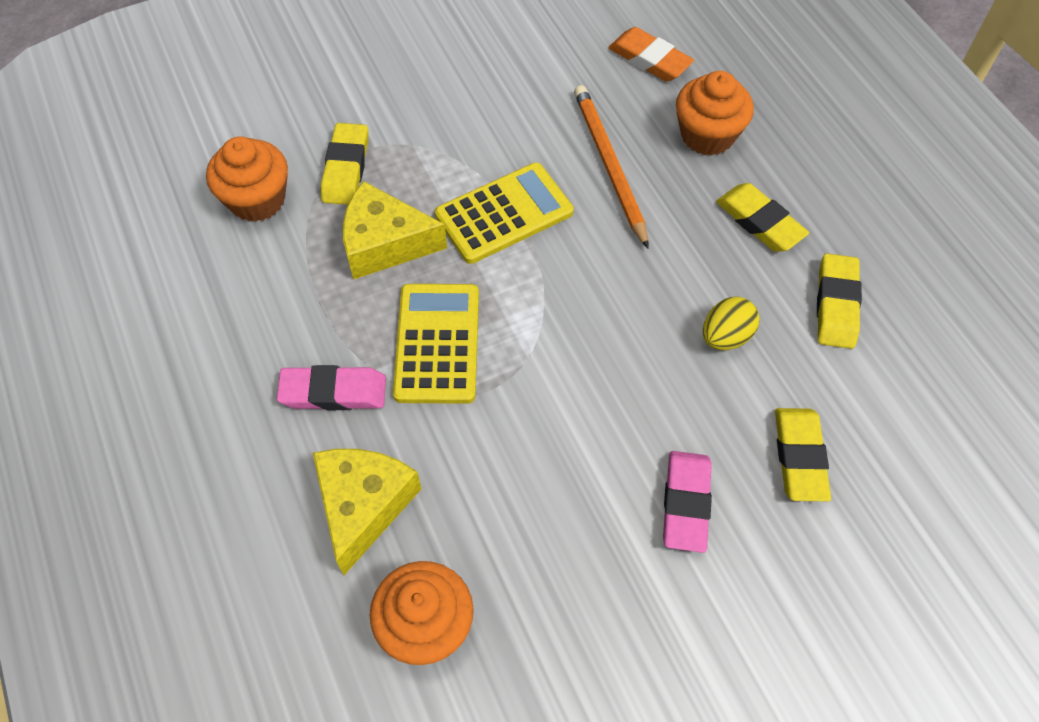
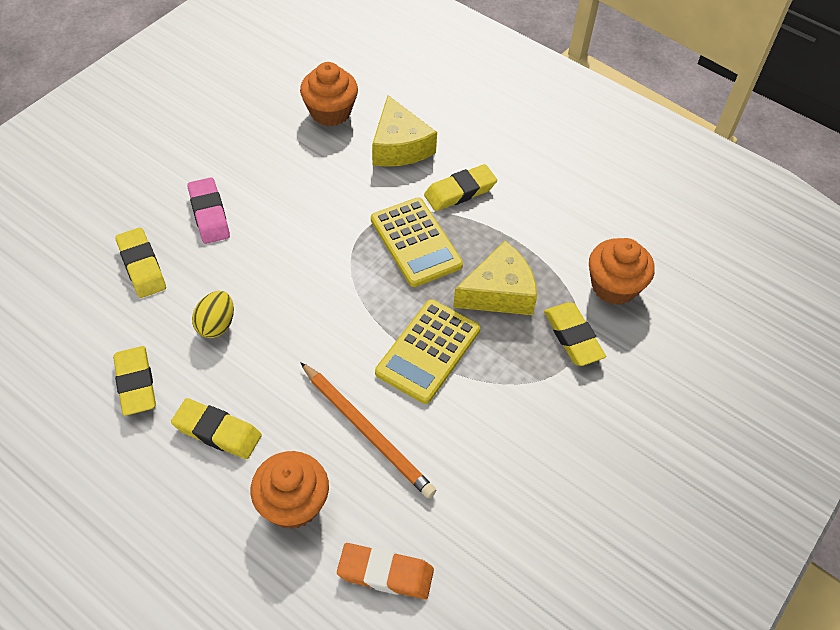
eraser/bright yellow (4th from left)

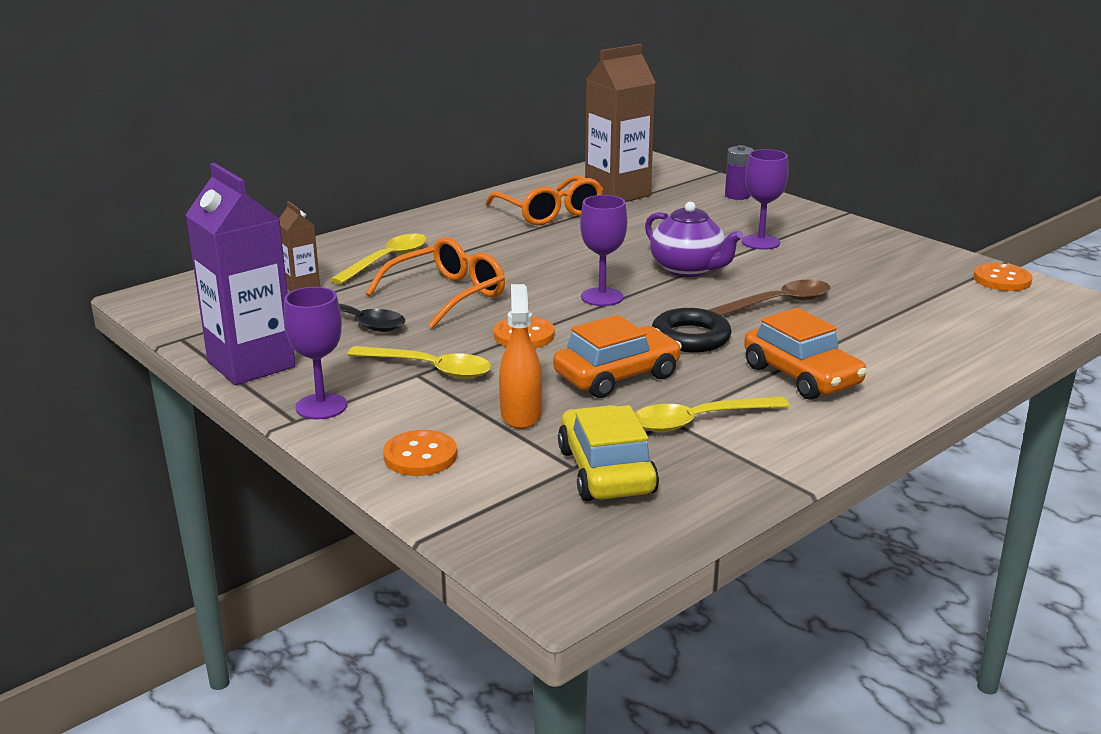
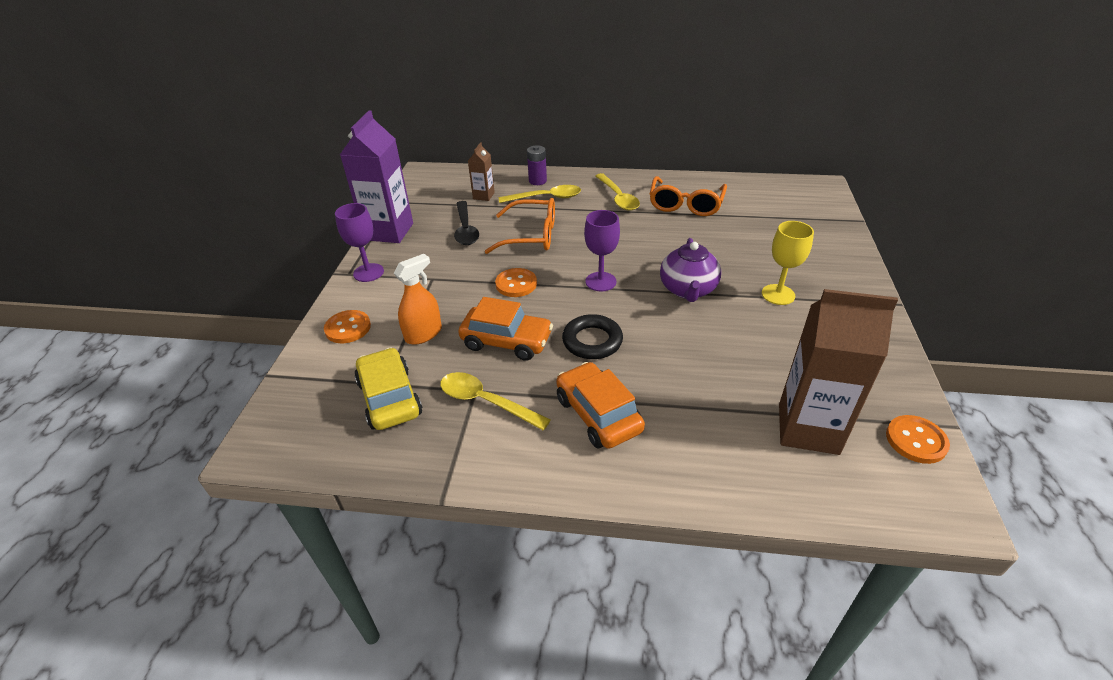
milk carton/russet (2nd from left)
AA battery/royal purple
wine glass/bright yellow
spoon/russet
toy car/bright orange (2nd from left)
spoon/bright yellow (3rd from left)
toy car/bright yellow

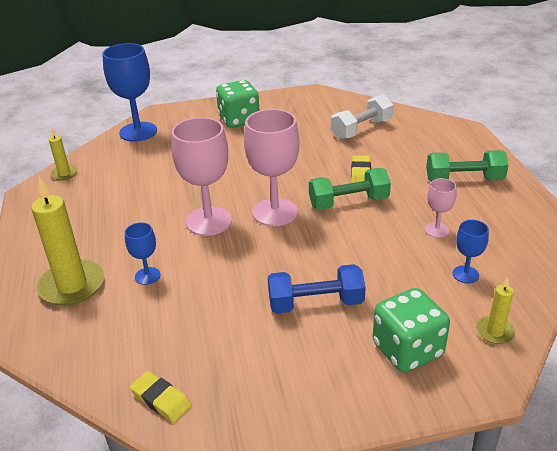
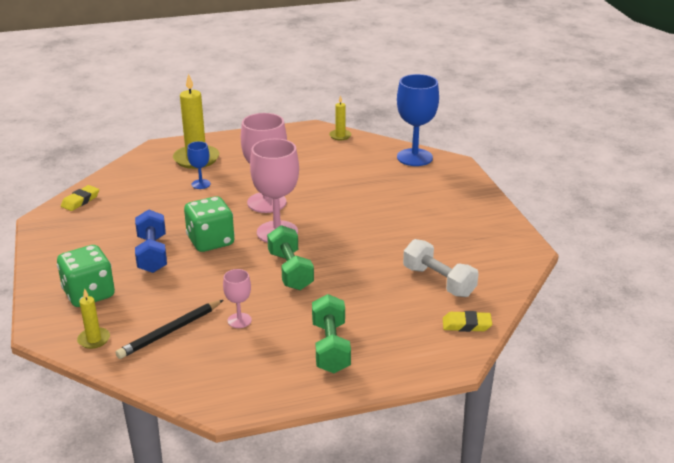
die/emerald (2nd from left)
eraser/bright yellow (2nd from left)
lead pencil/jet-black

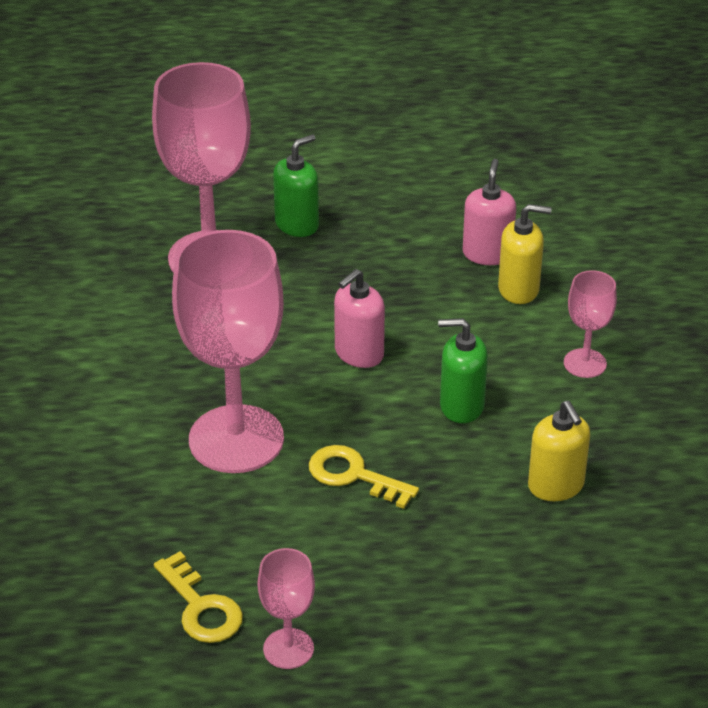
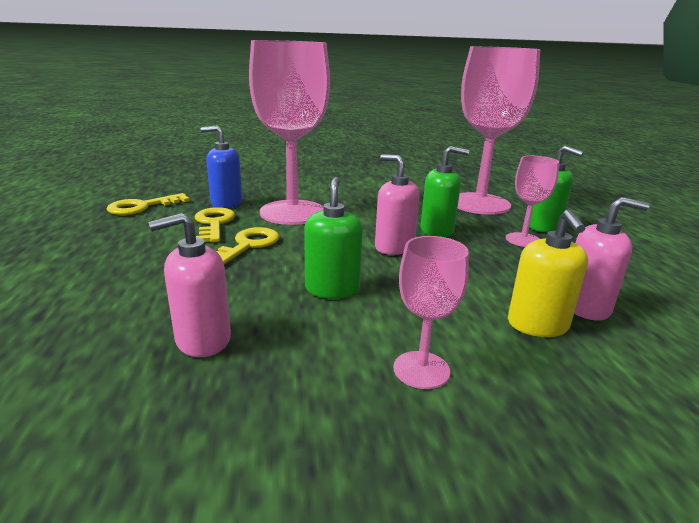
soap pump/rosy (1st from left)
wine glass/rosy (4th from left)
soap pump/royal blue
soap pump/emerald (2nd from left)
door key/bright yellow (2nd from left)

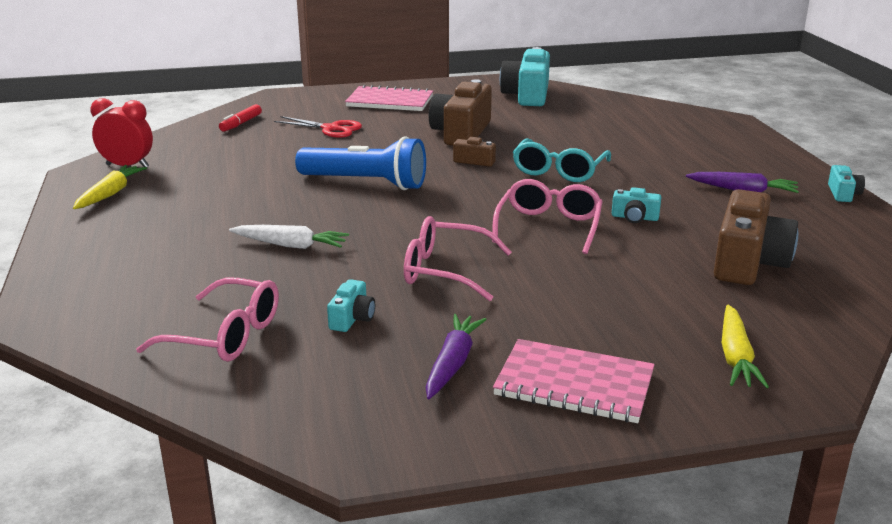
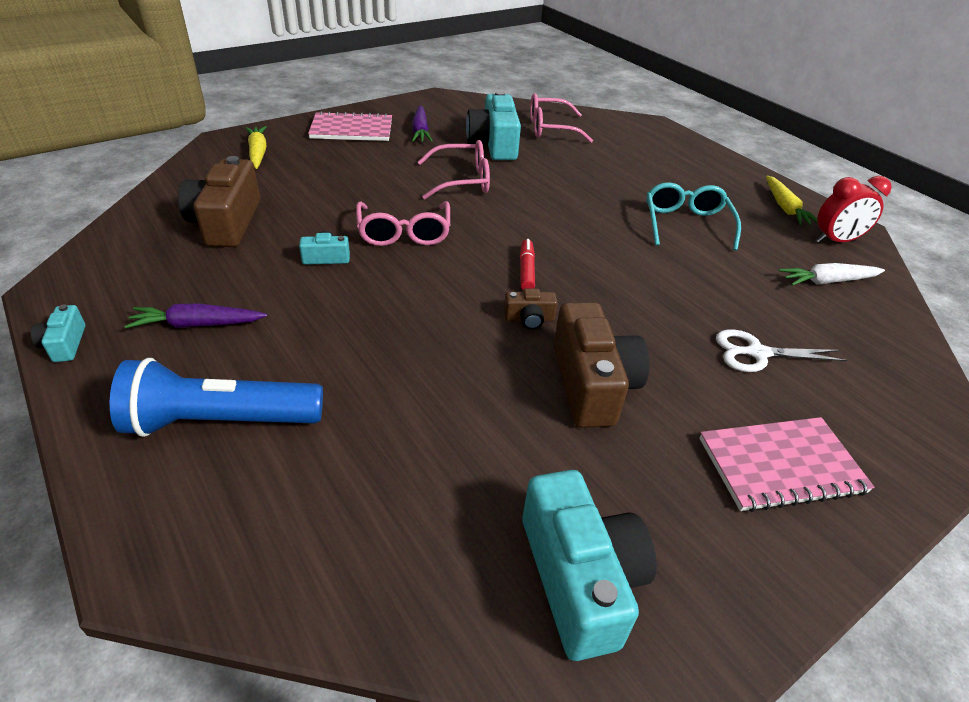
marker pen/scarlet
shears/snow-white
flashlight/royal blue
eyeglasses/aqua
carrot/snow-white
photo camera/aqua (3rd from left)

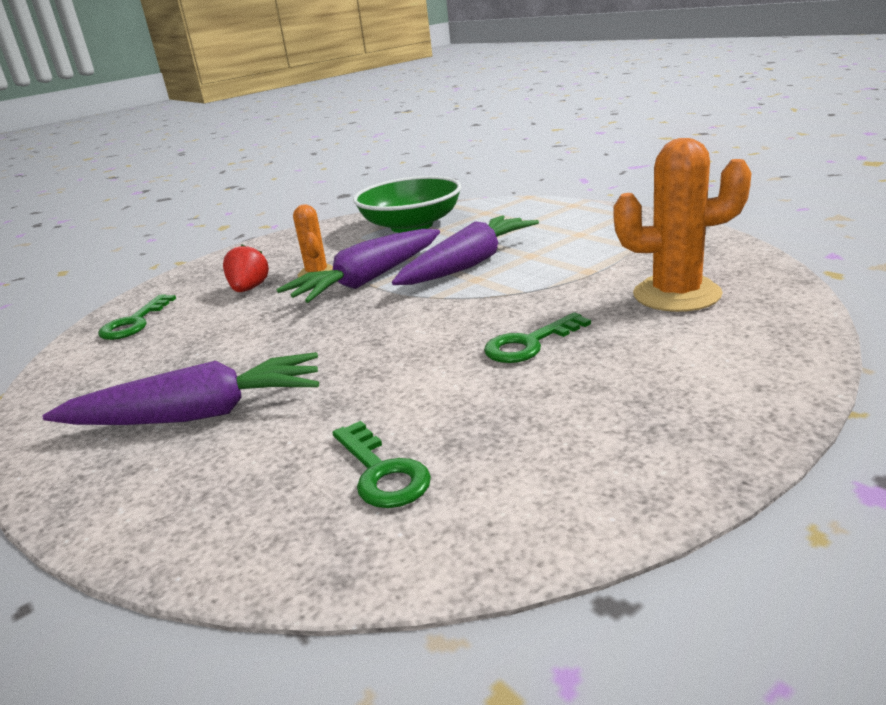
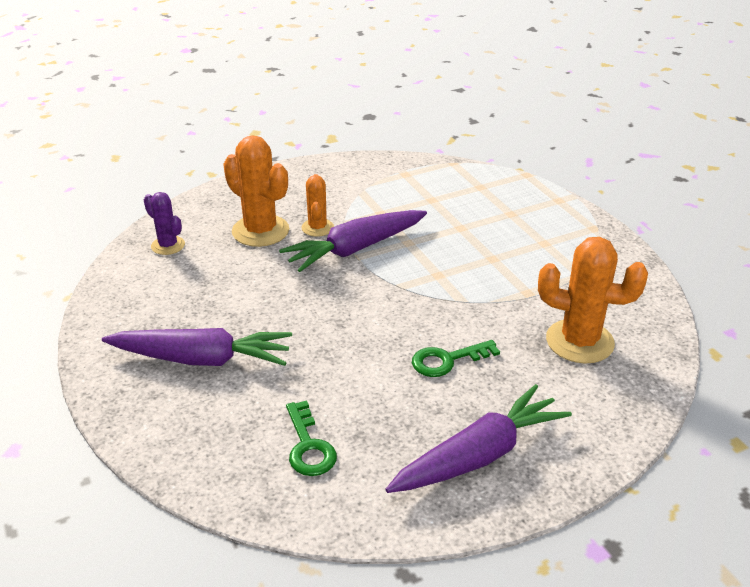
serving bowl/emerald
carrot/royal purple (3rd from left)
cactus/bright orange (1st from left)
cactus/royal purple

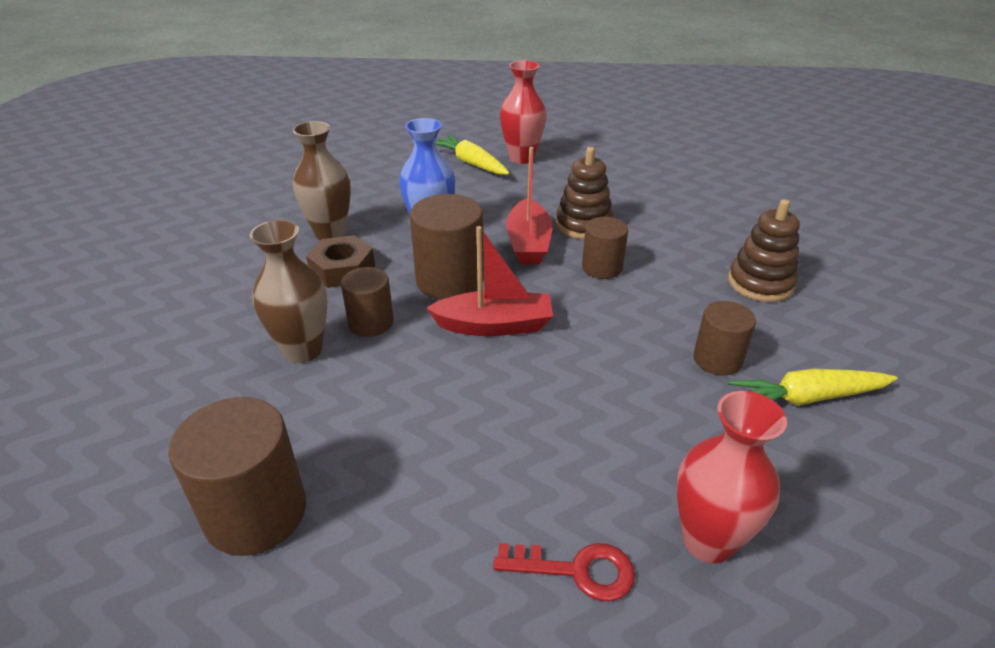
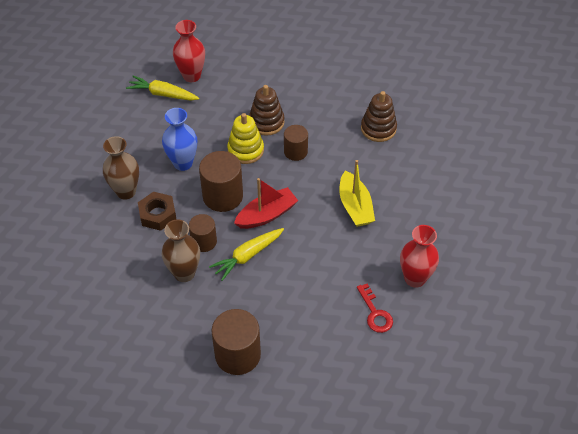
stacking toy/bright yellow
solid cylinder/russet (5th from left in the first image)
carrot/bright yellow (2nd from left)
door key/scarlet
toy boat/bright yellow

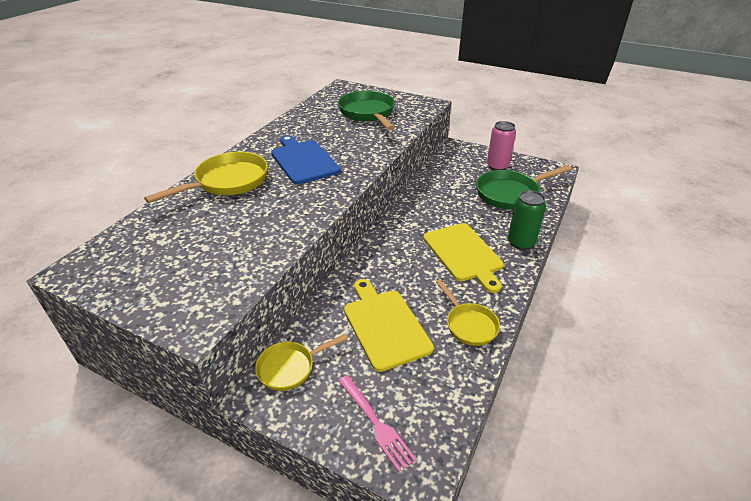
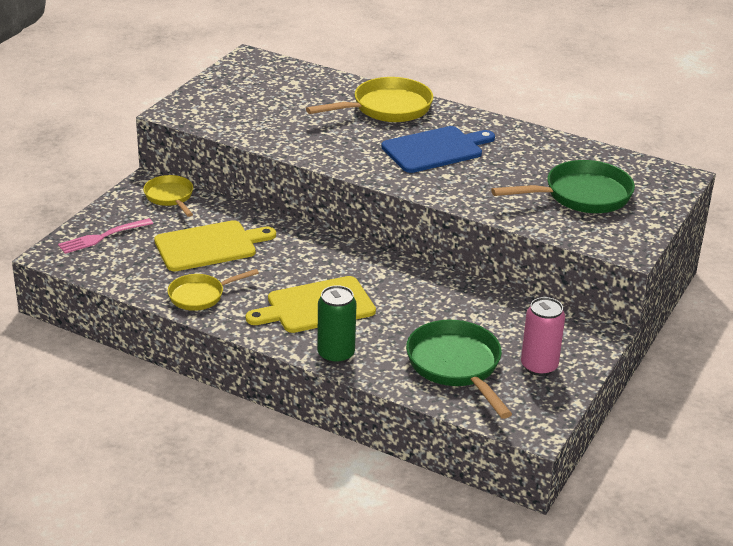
skillet/bright yellow (3rd from left)

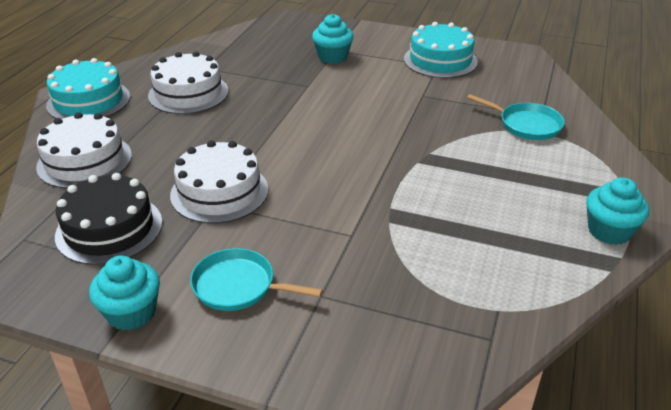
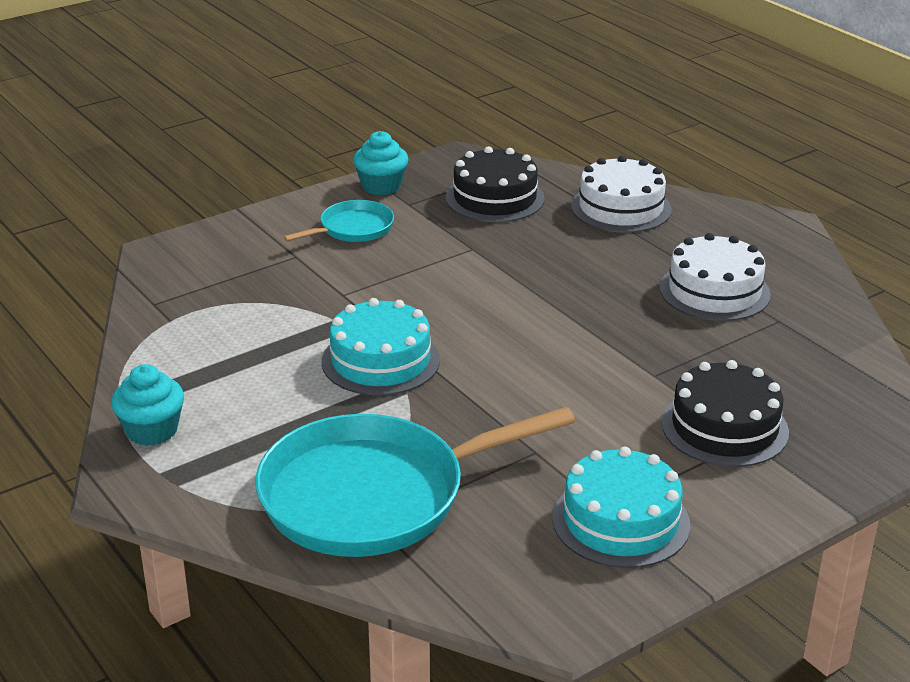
gateau/jet-black (2nd from left)
gateau/aqua (1st from left)
skillet/aqua (2nd from left)
gateau/snow-white (3rd from left in the first image)

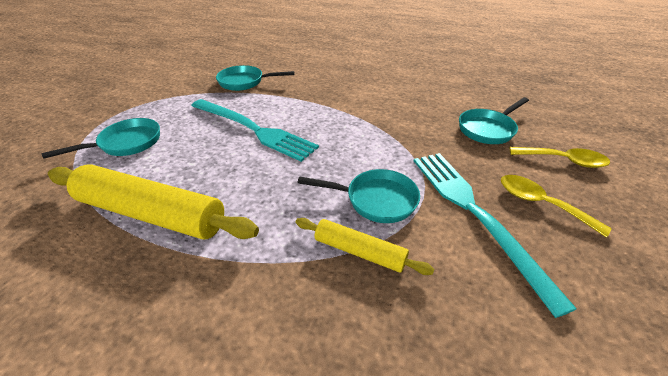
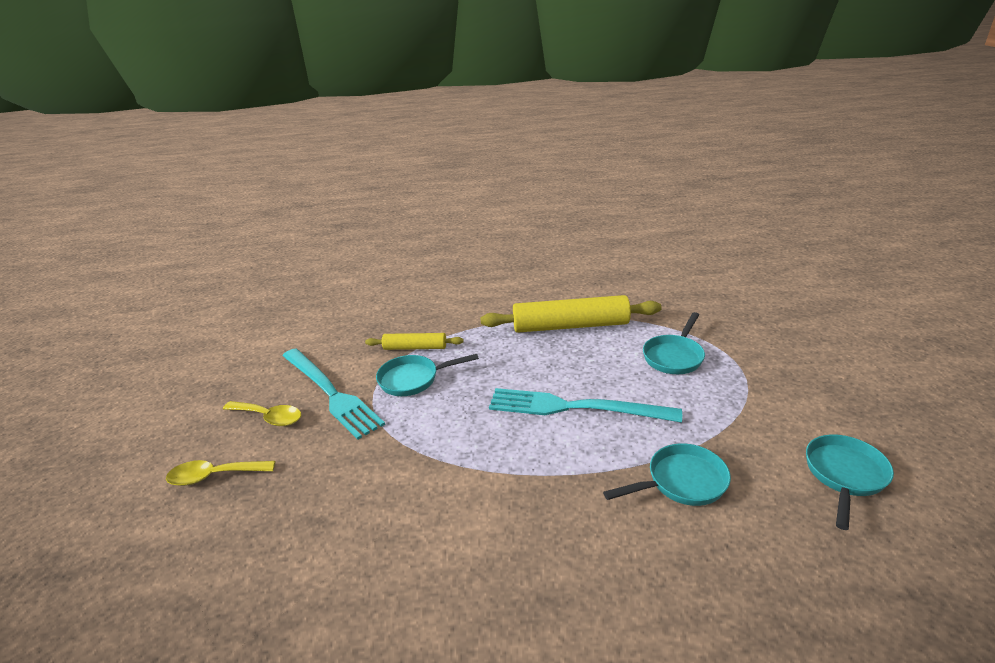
skillet/aqua (4th from left)

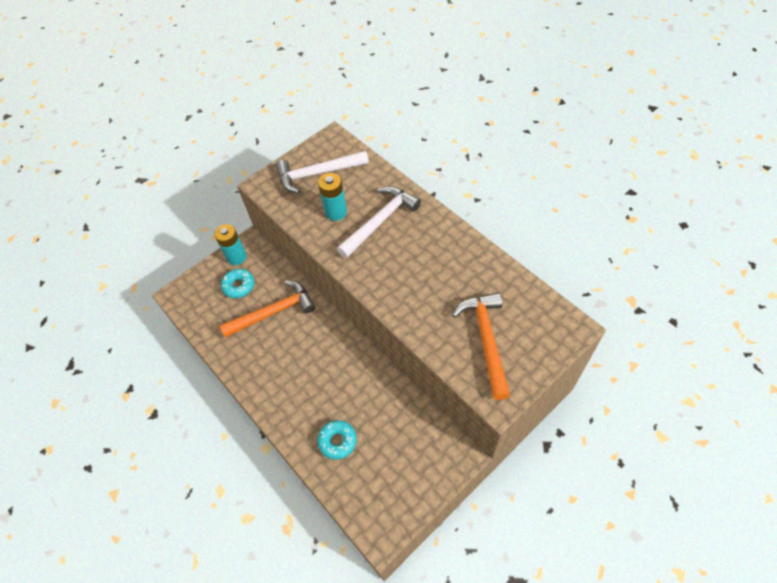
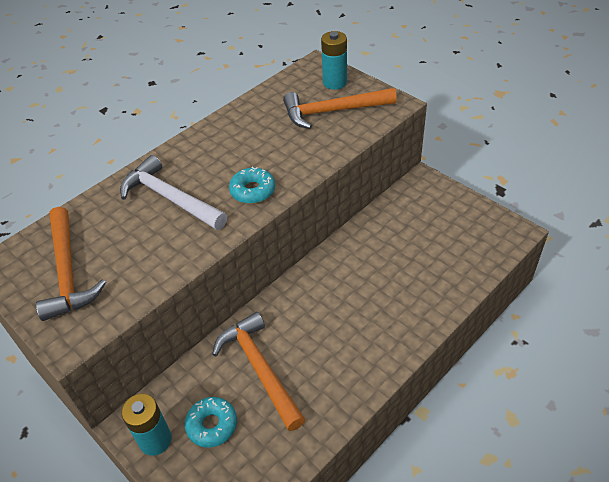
claw hammer/bright orange (1st from left)
AA battery/aqua (2nd from left)
glazed donut/aqua (2nd from left)

